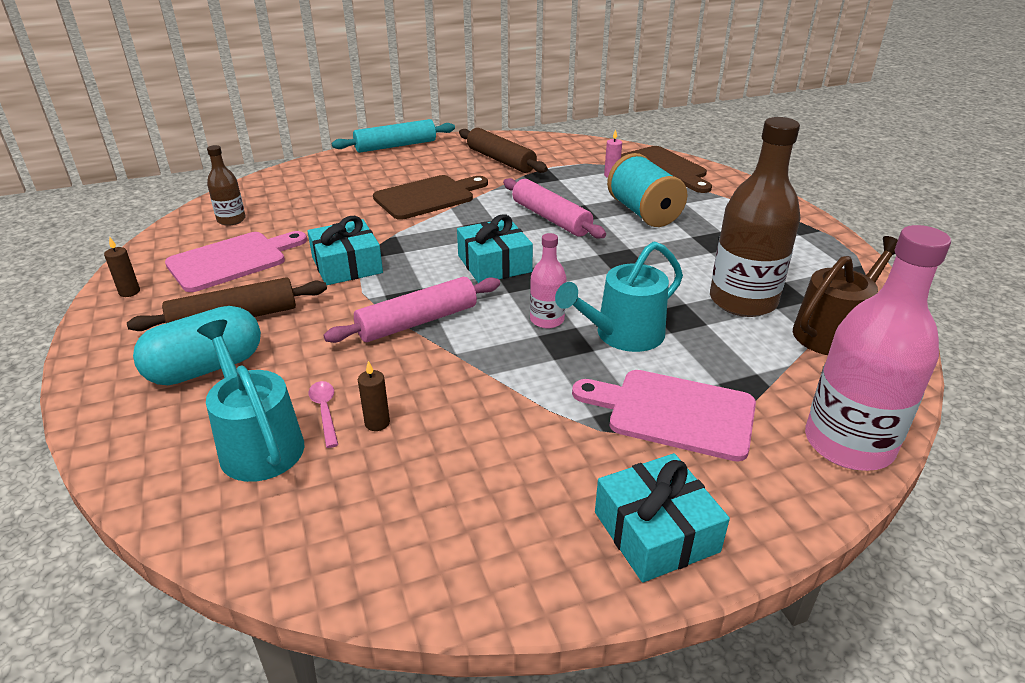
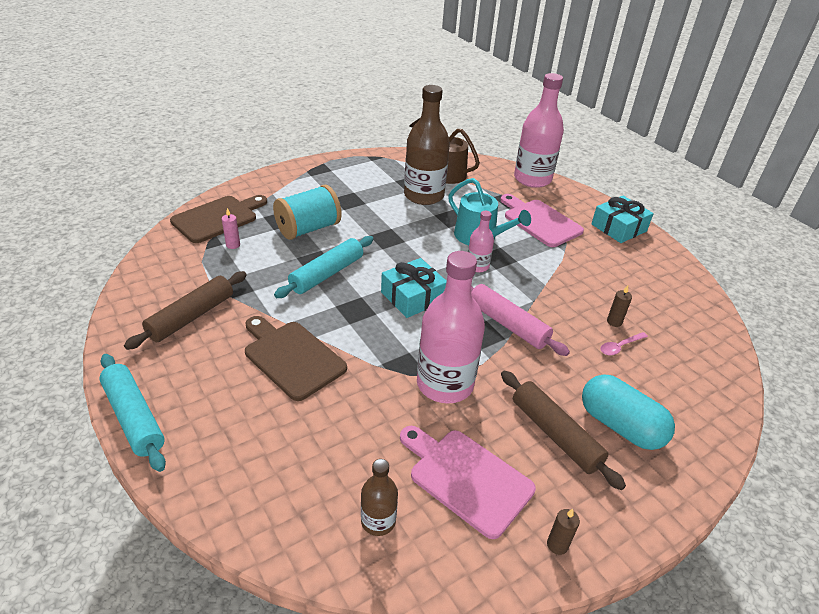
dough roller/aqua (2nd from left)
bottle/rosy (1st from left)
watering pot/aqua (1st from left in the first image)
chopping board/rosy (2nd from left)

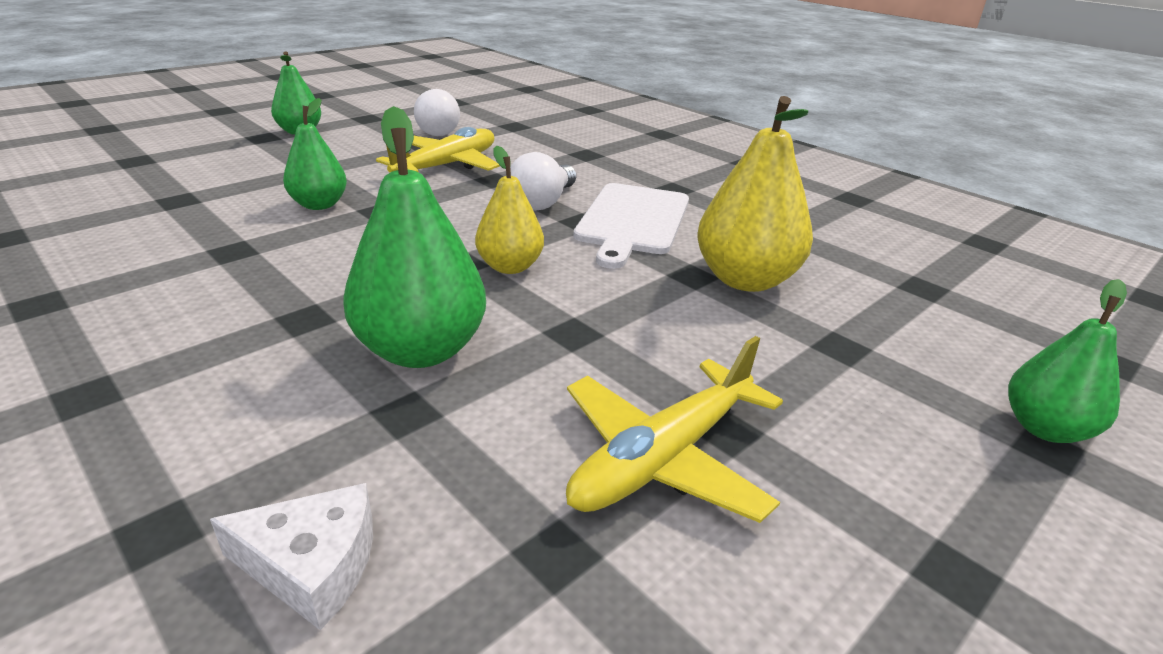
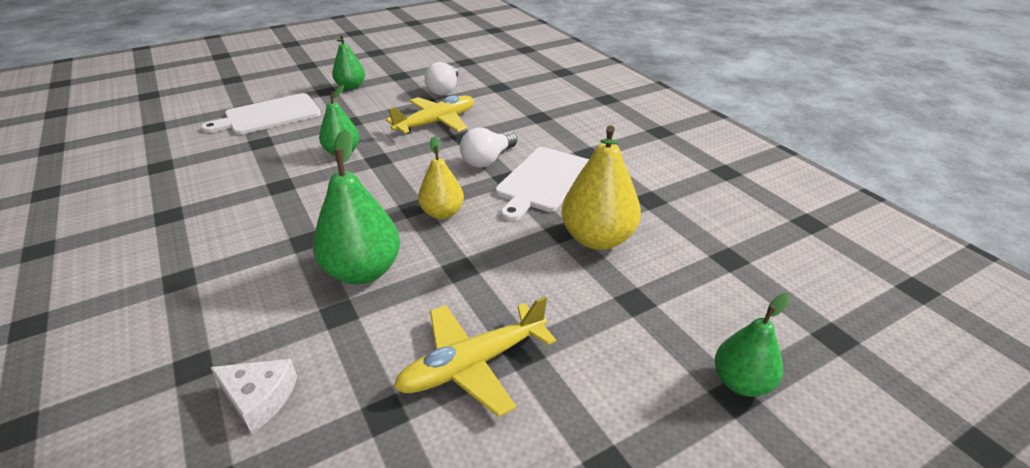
chopping board/snow-white (1st from left)

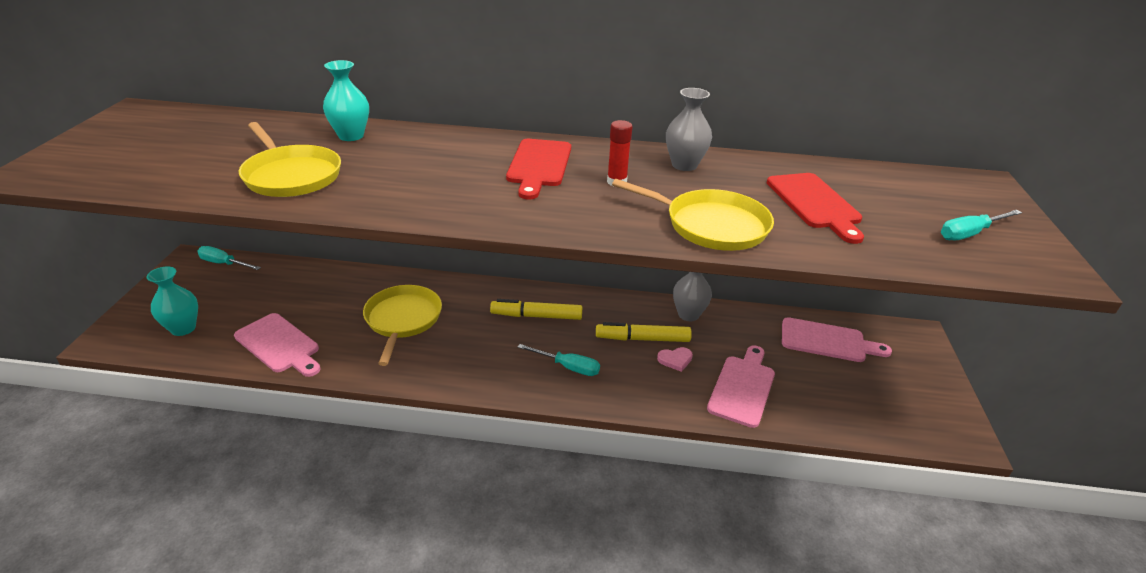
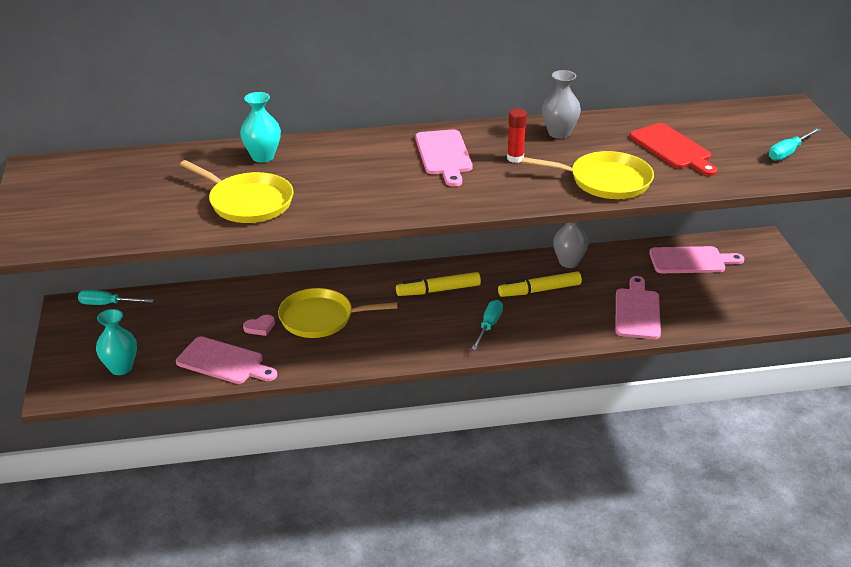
chopping board/rosy (2nd from left)
skillet/bright yellow (2nd from left)
screwdriver/aqua (2nd from left)
heart shape/rosy

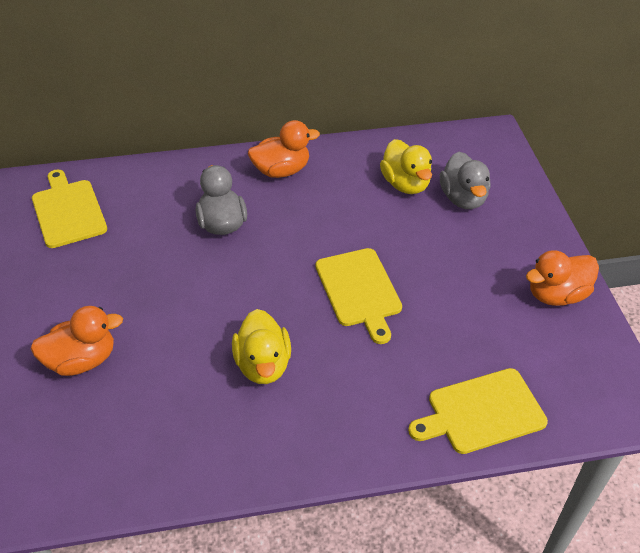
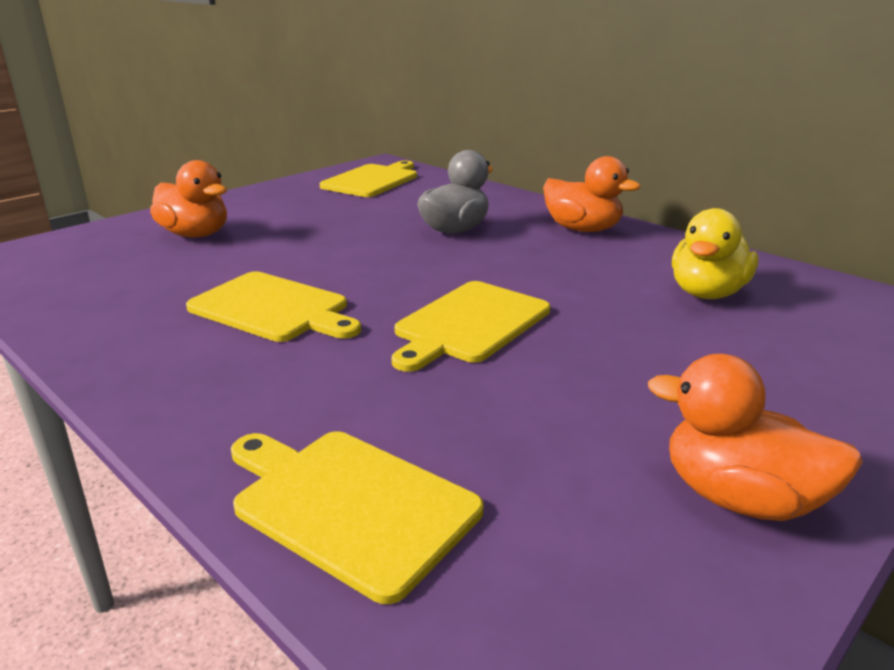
duck/ash-grey (2nd from left in the first image)
chopping board/bright yellow (1st from left)

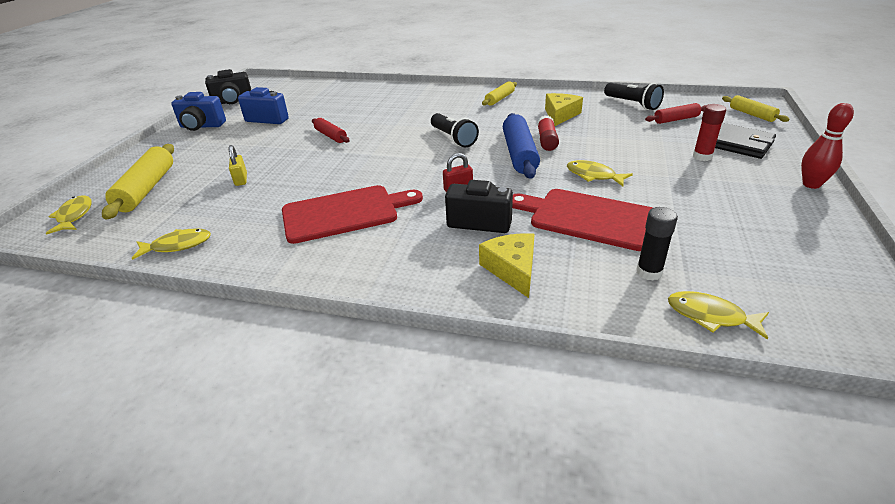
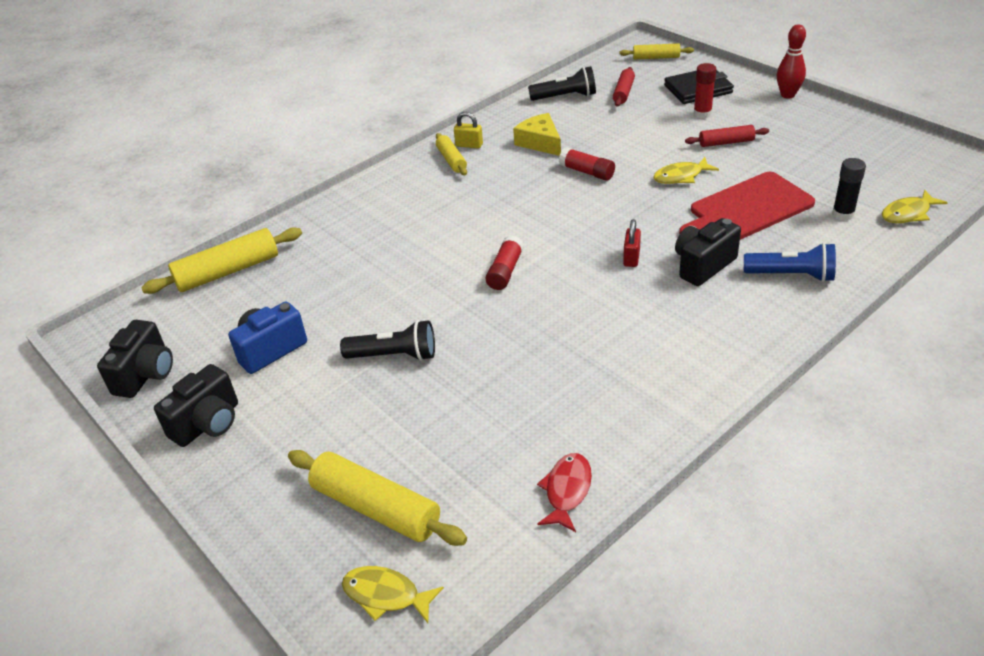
photo camera/jet-black (2nd from left)
flashlight/jet-black (1st from left)
dough roller/royal blue
dough roller/scarlet (2nd from left)
lock/bright yellow
chopping board/scarlet (1st from left in the first image)
fish/scarlet
flashlight/royal blue
dough roller/bright yellow (1st from left)
glue stick/scarlet (1st from left)

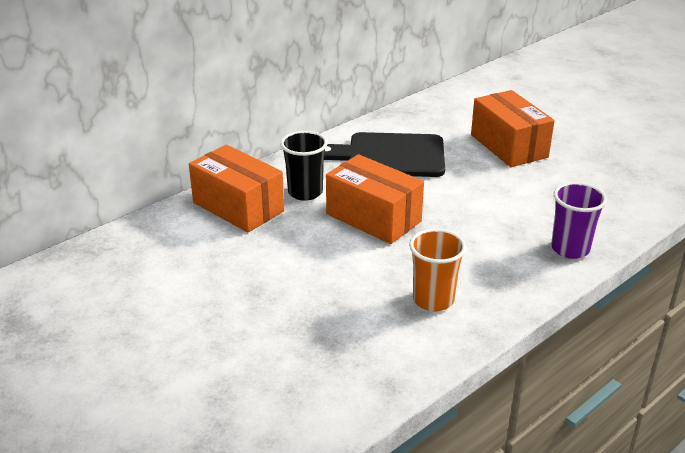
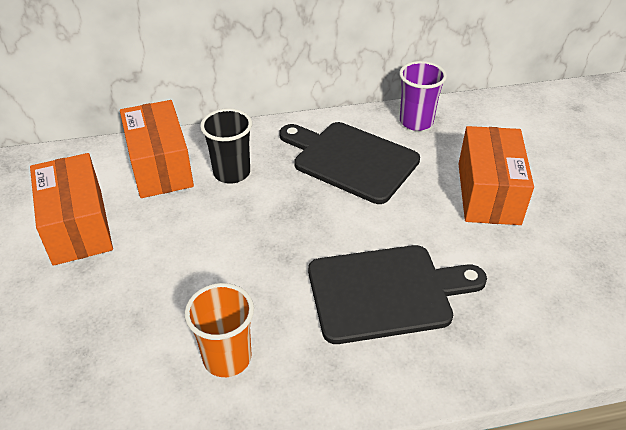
parcel/bright orange (1st from left)
beaker/royal purple
chopping board/jet-black (2nd from left)

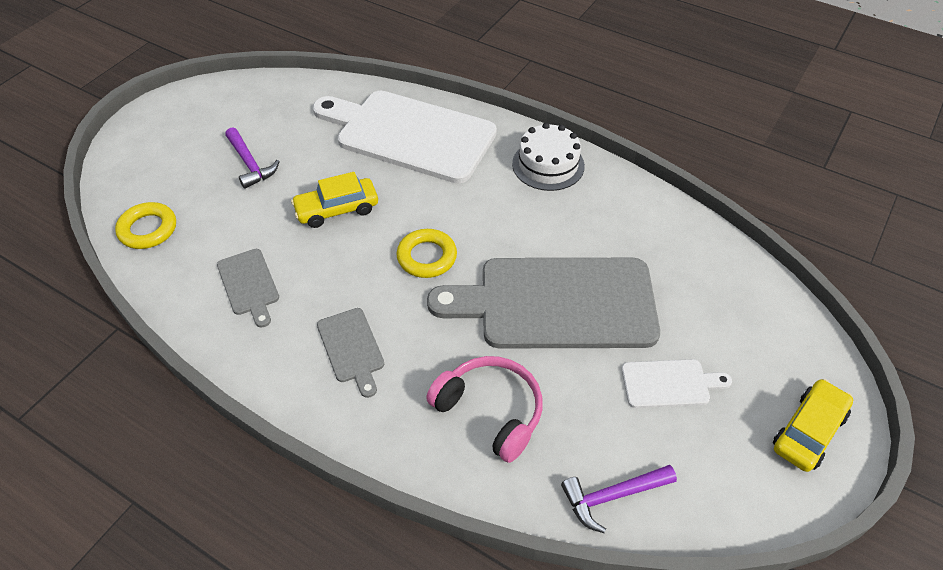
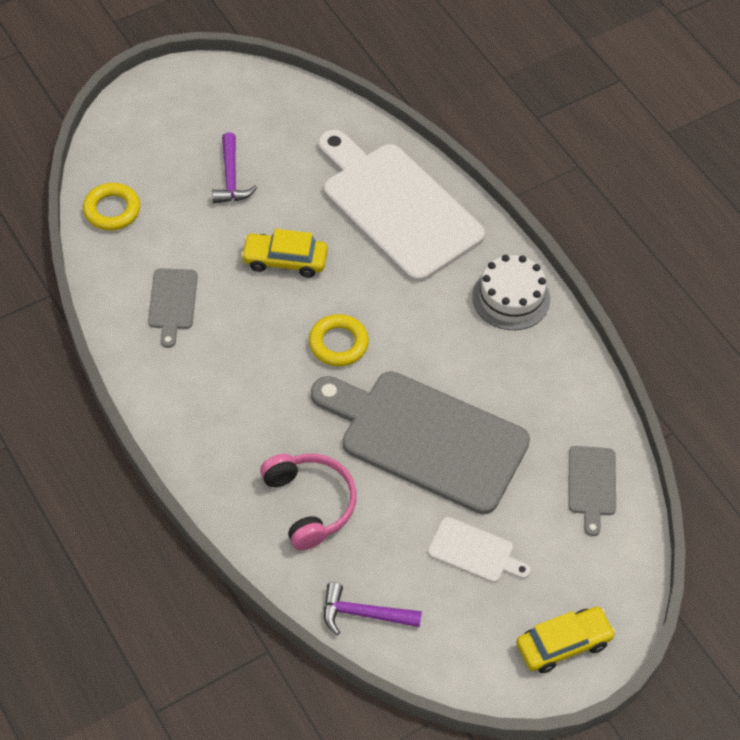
chopping board/ash-grey (3rd from left)

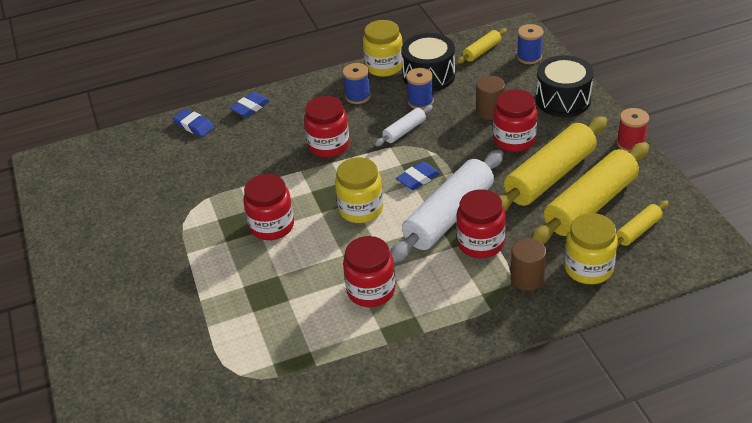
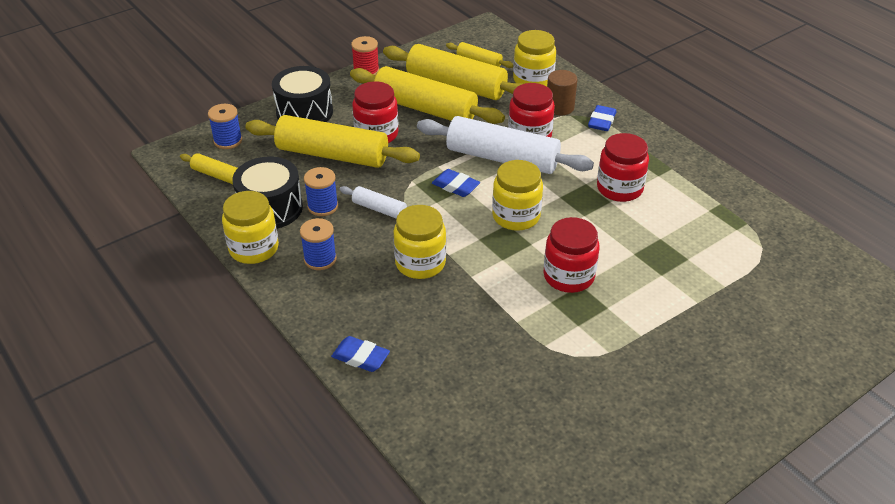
dough roller/bright yellow (2nd from left)
jam jar/bright yellow (2nd from left)
eraser/royal blue (3rd from left)

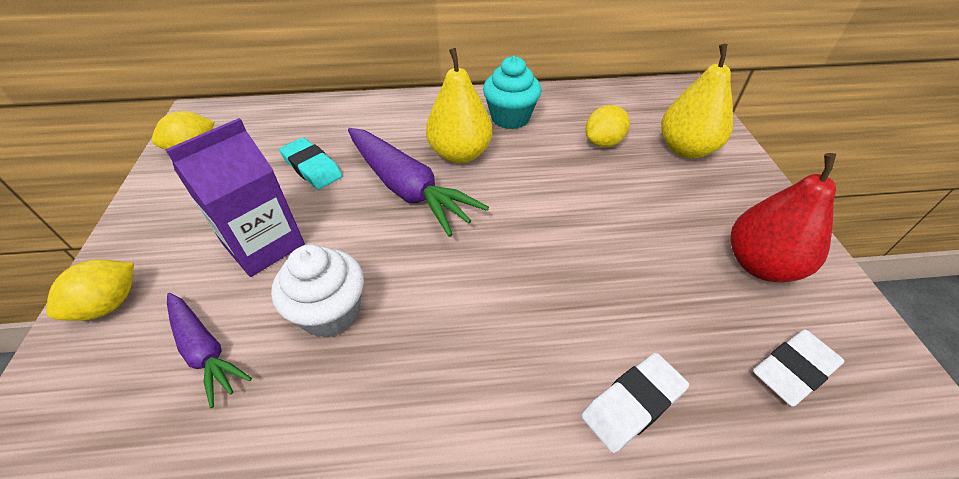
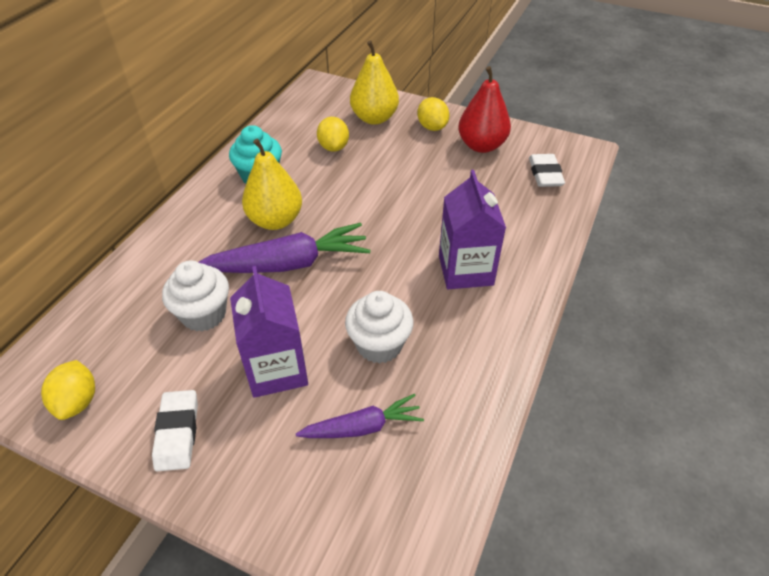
muffin/snow-white (1st from left)
lemon/bright yellow (3rd from left)
eraser/snow-white (1st from left)
milk carton/royal purple (2nd from left)

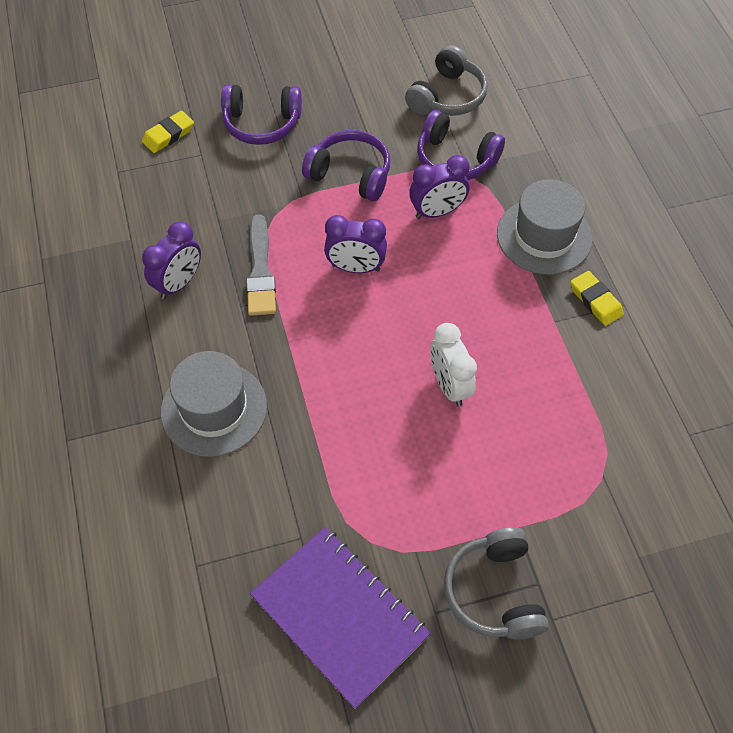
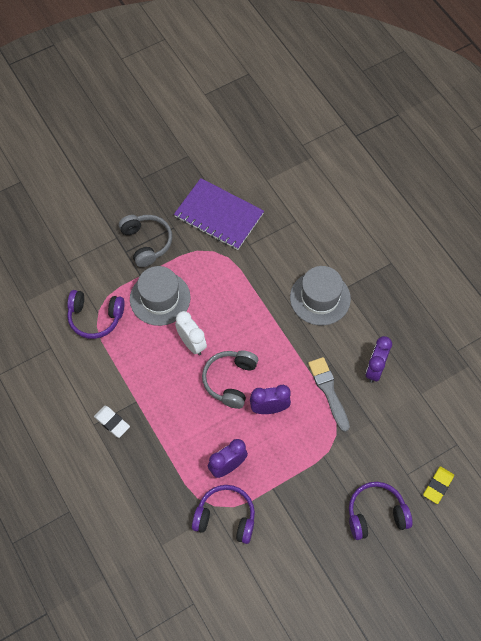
headset/ash-grey (2nd from left)
headset/royal purple (1st from left)
top hat/ash-grey (1st from left)
eraser/snow-white

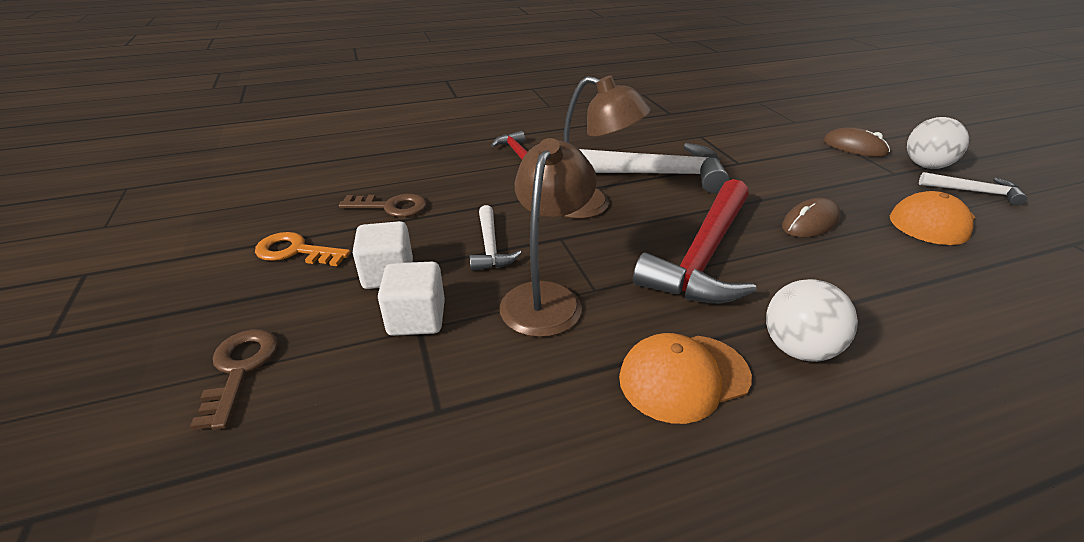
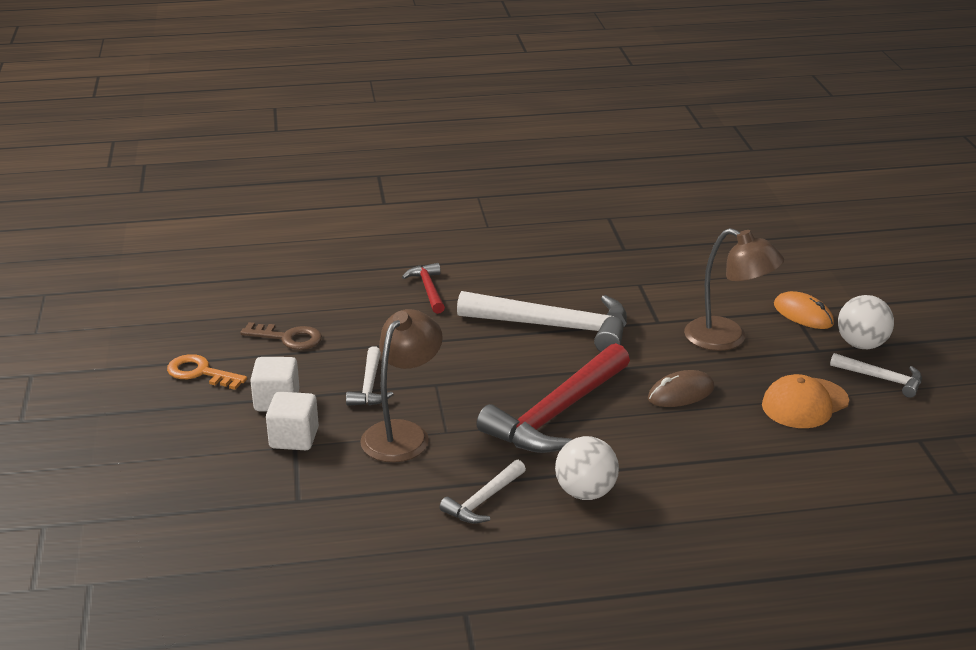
desk lamp/russet (2nd from left)
mouse/bright orange
door key/russet (1st from left in the first image)
claw hammer/snow-white (2nd from left)

